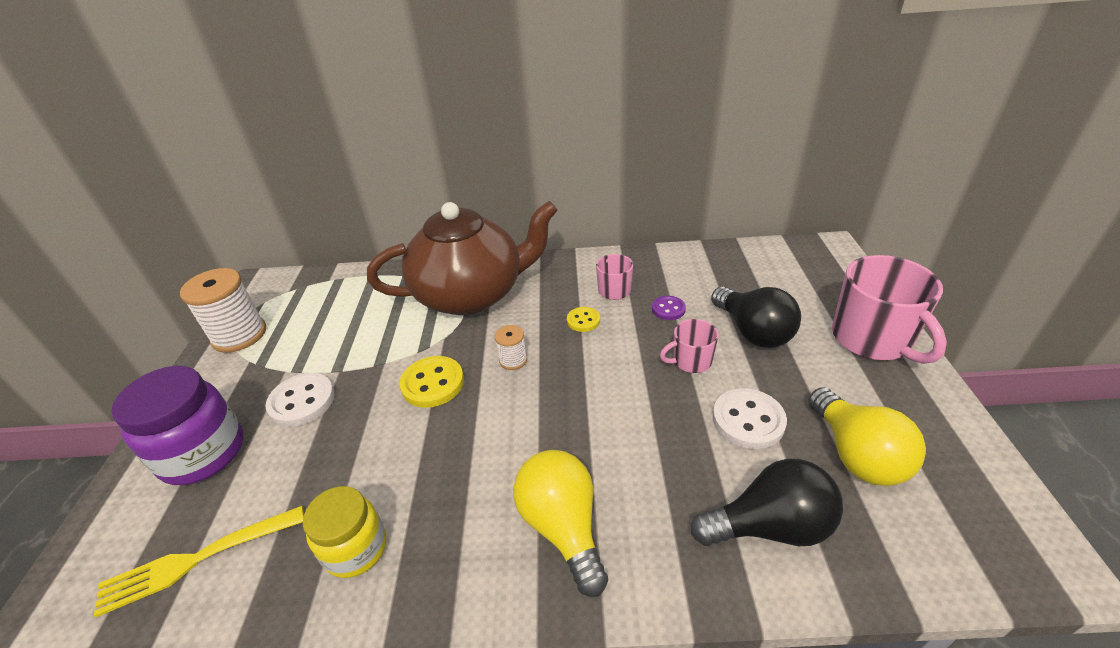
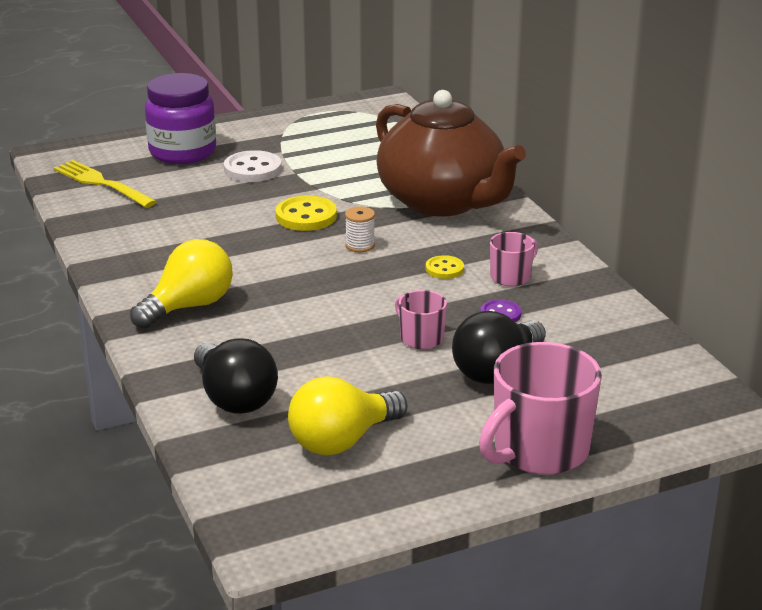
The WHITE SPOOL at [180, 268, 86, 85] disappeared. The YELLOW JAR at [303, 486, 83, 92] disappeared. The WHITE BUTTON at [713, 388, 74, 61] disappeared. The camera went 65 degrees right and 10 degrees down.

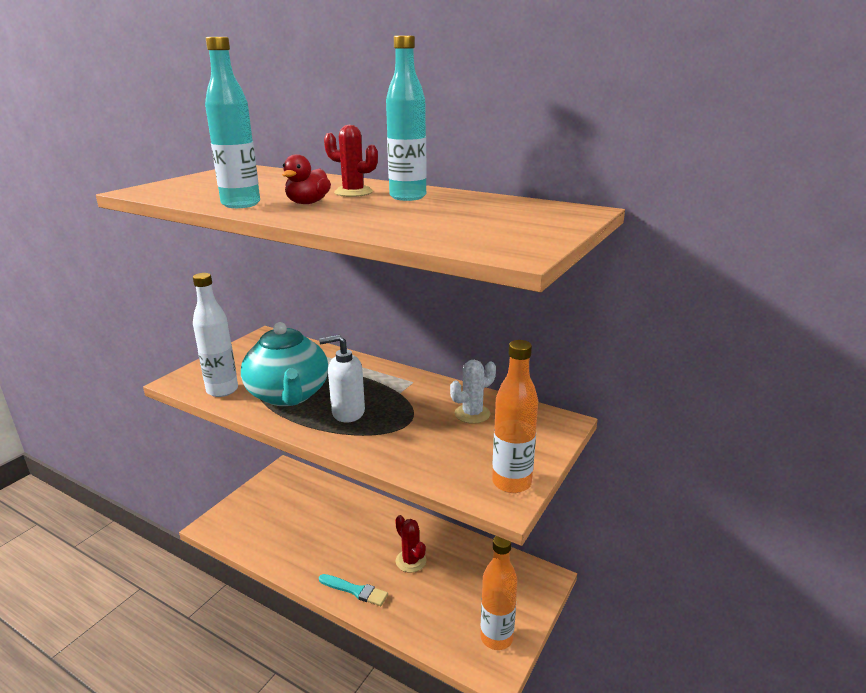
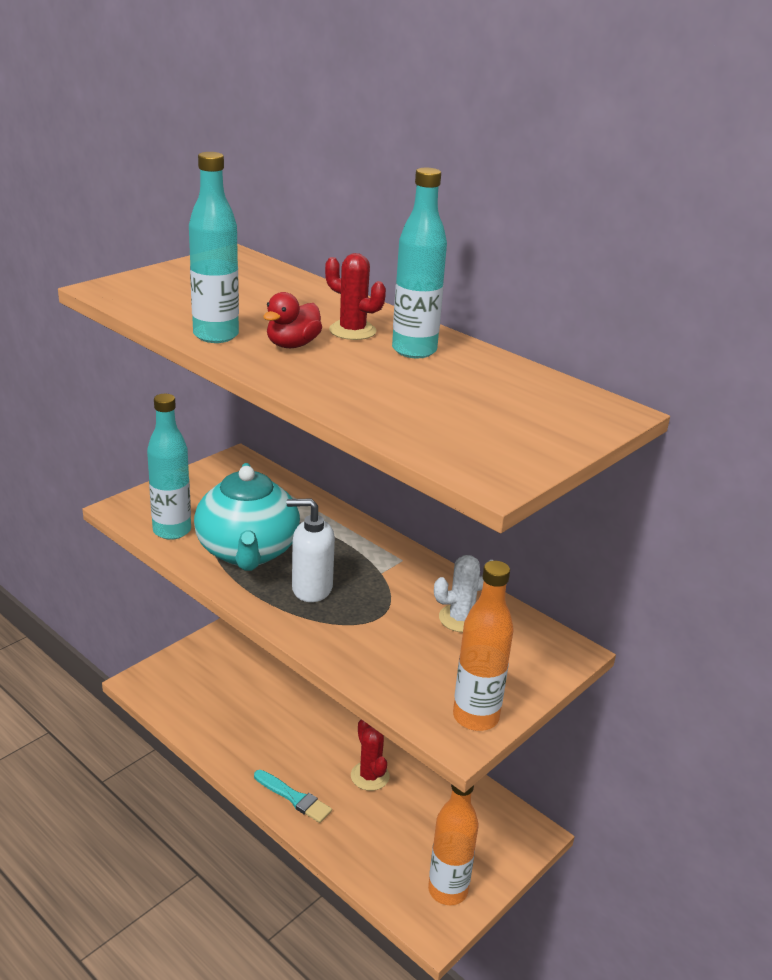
The WHITE BOTTLE at [193, 273, 45, 124] became the TURQUOISE BOTTLE at [147, 394, 44, 146]. The camera went 10 degrees right and 5 degrees up.

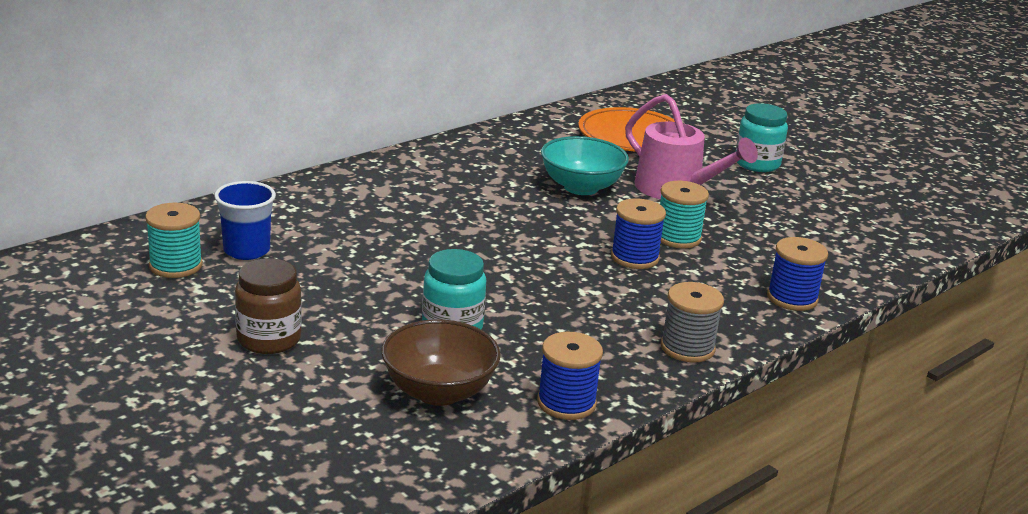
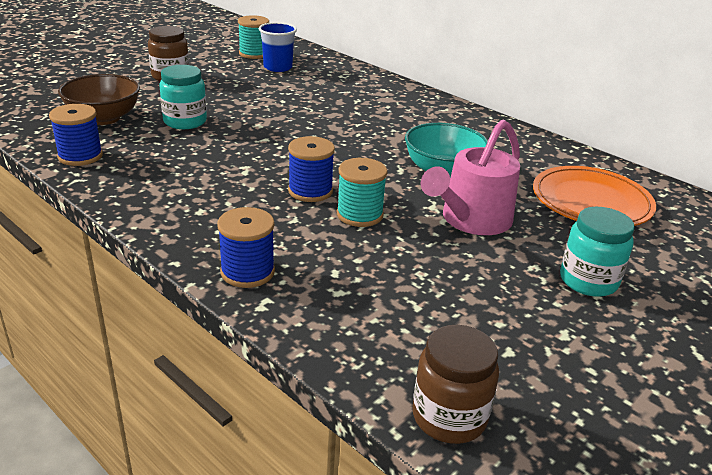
The BROWN JAR at [412, 325, 87, 119] appeared. The GREY SPOOL at [661, 282, 63, 80] disappeared. The camera went 85 degrees right and 5 degrees up.

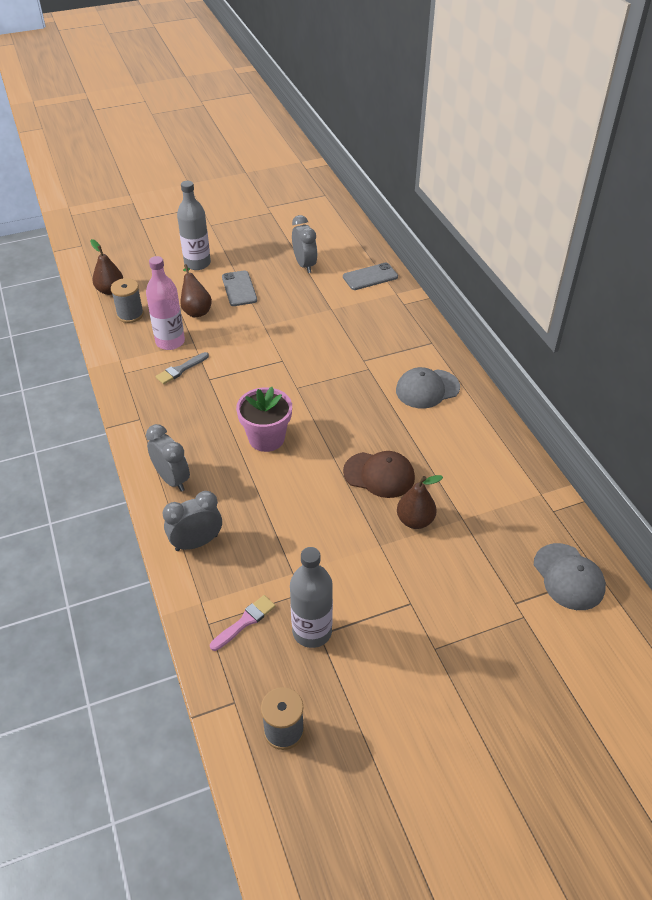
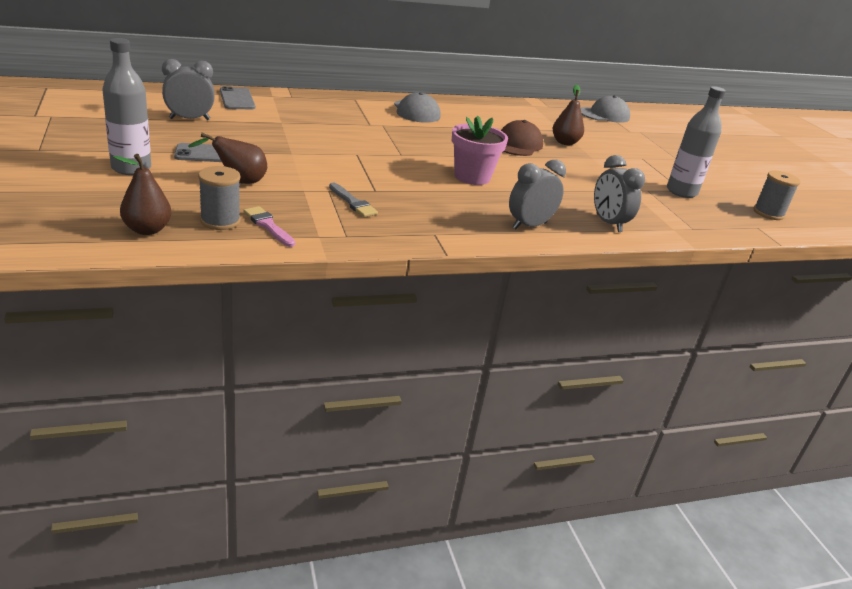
The PINK BRUSH moved from [210, 595, 66, 56] to [243, 206, 52, 41]. The PINK BOTTLE at [146, 256, 39, 94] disappeared. The camera went 90 degrees left and 15 degrees down.

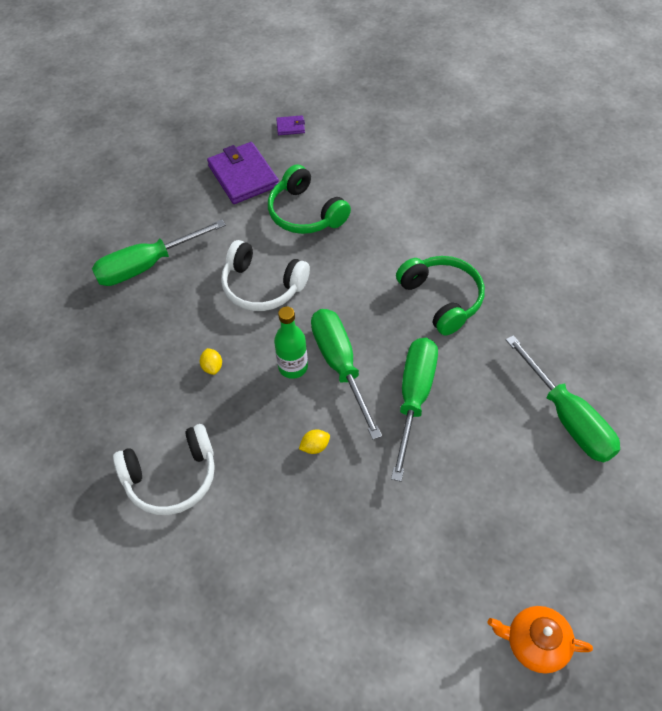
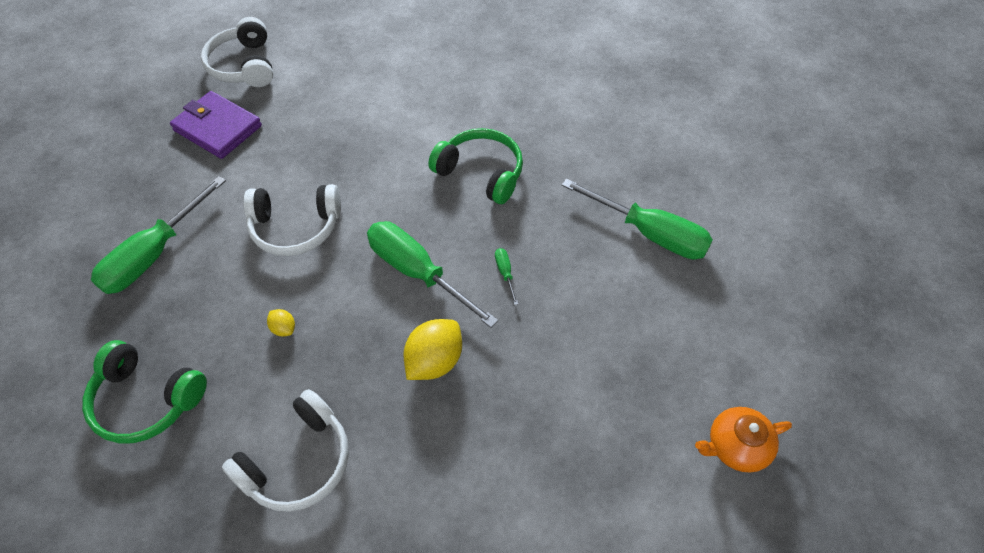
The GREEN HEADPHONES moved from [268, 164, 83, 70] to [82, 340, 125, 104]. The PURPLE WALLET at [276, 115, 29, 20] was replaced by the WHITE HEADPHONES at [201, 17, 72, 70]. The YELLOW LEMON at [299, 429, 31, 25] changed to 2.05 times the size. The GREEN SCREWDRIVER at [391, 338, 47, 144] changed to 0.40 times the size. The GREEN BOTTLE at [274, 306, 34, 73] disappeared. The camera went 30 degrees left and 0 degrees up.

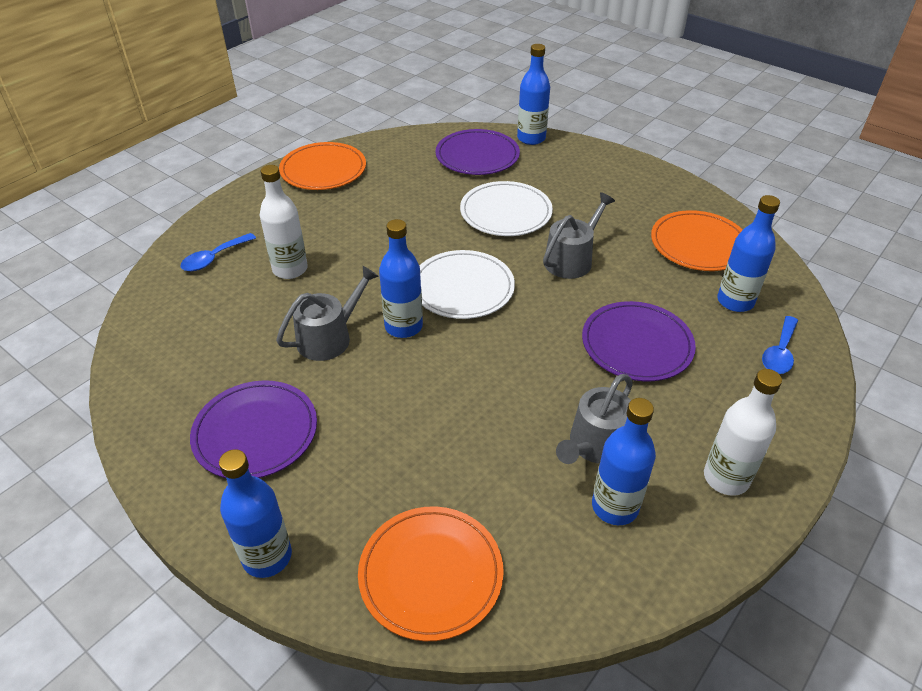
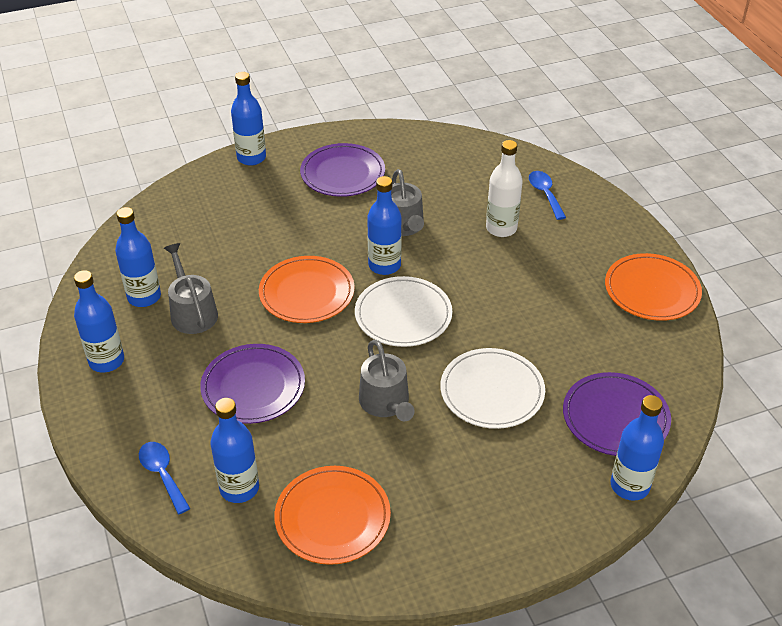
The WHITE BOTTLE at [704, 369, 78, 127] became the BLUE BOTTLE at [74, 270, 50, 103]. The ORANGE PLATE moved from [358, 506, 146, 135] to [259, 256, 96, 67]. The camera went 120 degrees right and 0 degrees up.

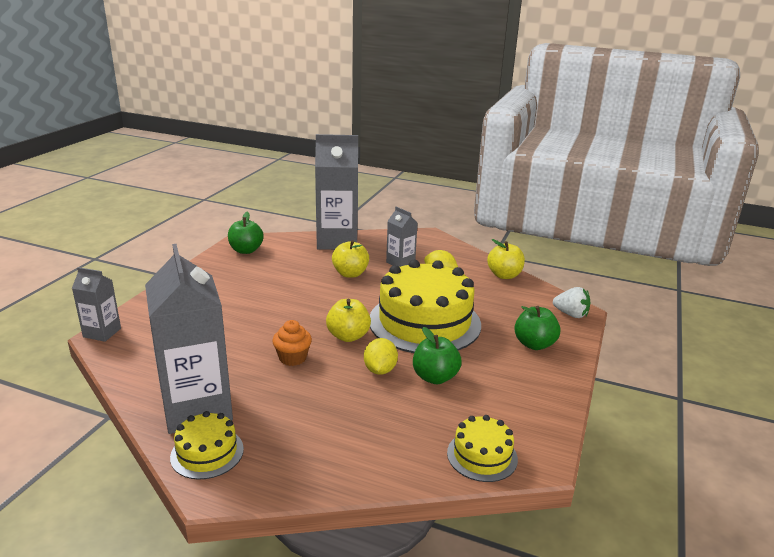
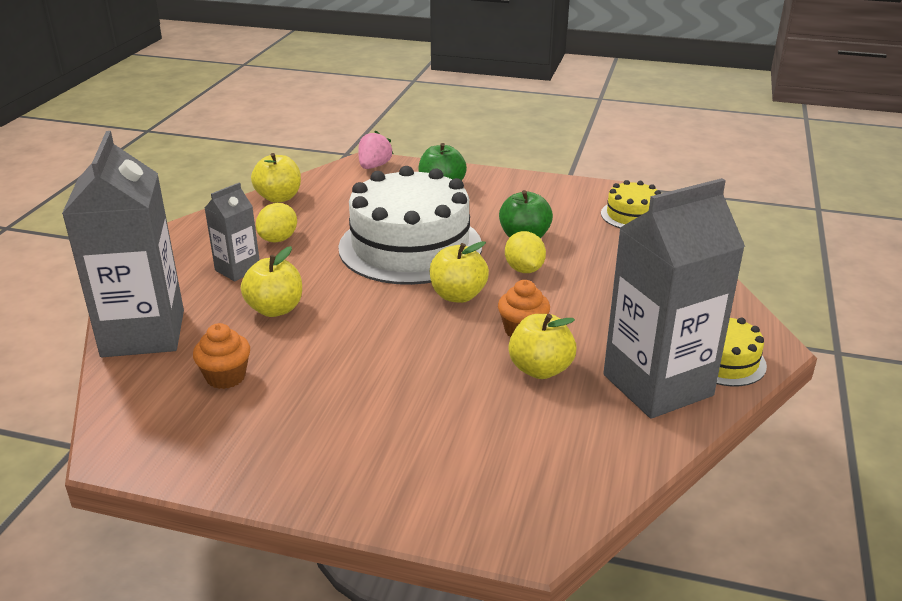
The ORANGE CUPCAKE at [193, 323, 57, 66] appeared. The YELLOW CAKE at [370, 260, 111, 93] became the WHITE CAKE at [338, 166, 144, 119]. The WHITE STRAWBERRY at [553, 287, 37, 31] became the PINK STRAWBERRY at [358, 131, 35, 38]. The YELLOW LEMON at [364, 338, 34, 37] turned 75 degrees clockwise. The YELLOW APPLE at [508, 314, 69, 65] appeared. The GREY CARTON at [72, 267, 49, 75] disappeared. The GREEN APPLE at [228, 212, 36, 42] disappeared. The camera went 95 degrees left and 5 degrees up.

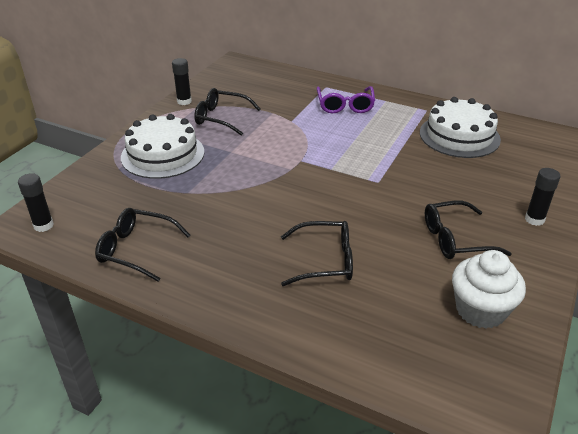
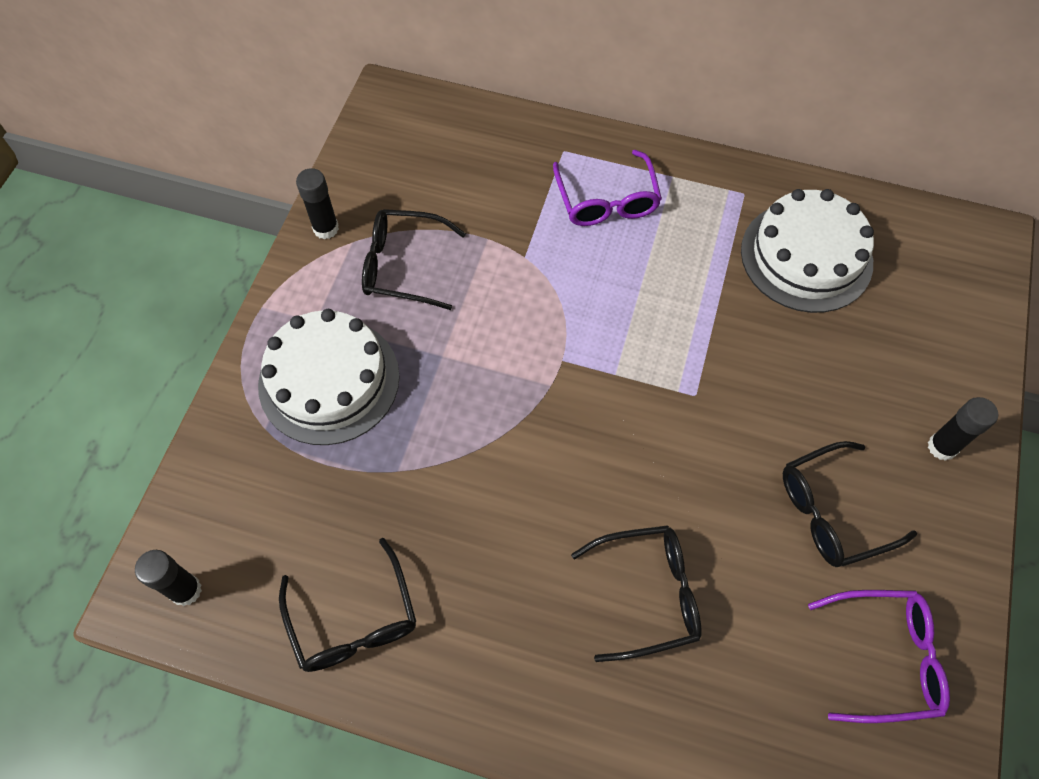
The BLACK GLASSES at [95, 208, 95, 74] turned 120 degrees counterclockwise. The WHITE CUPCAKE at [452, 250, 74, 79] was replaced by the PURPLE GLASSES at [808, 590, 142, 133]. The camera went 10 degrees left and 25 degrees up.

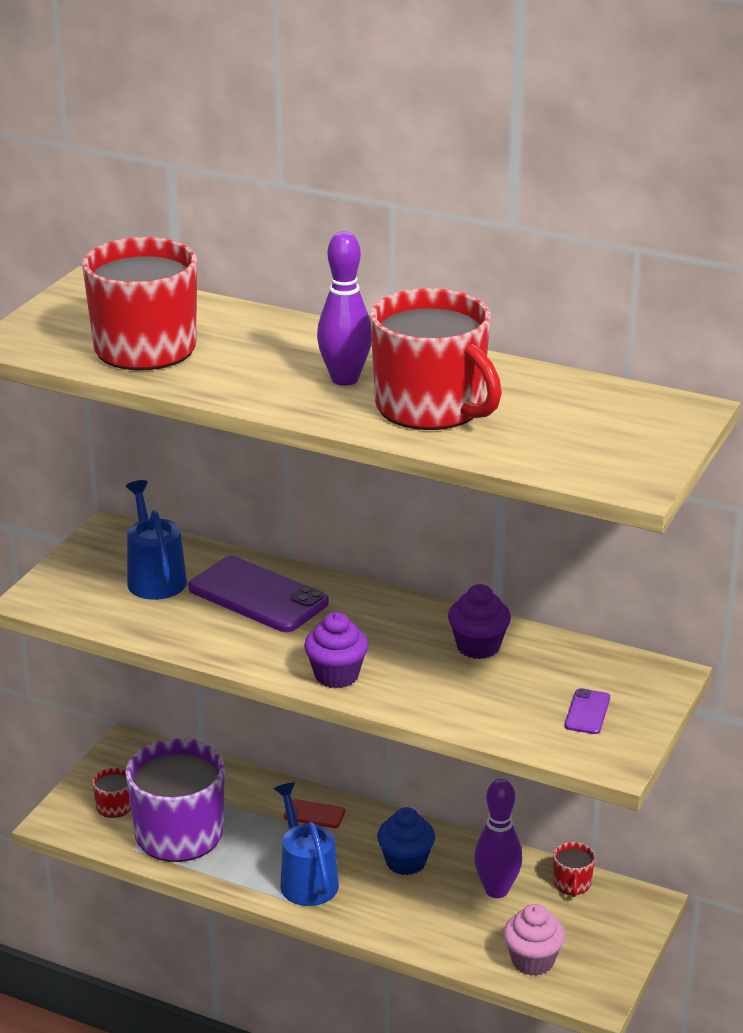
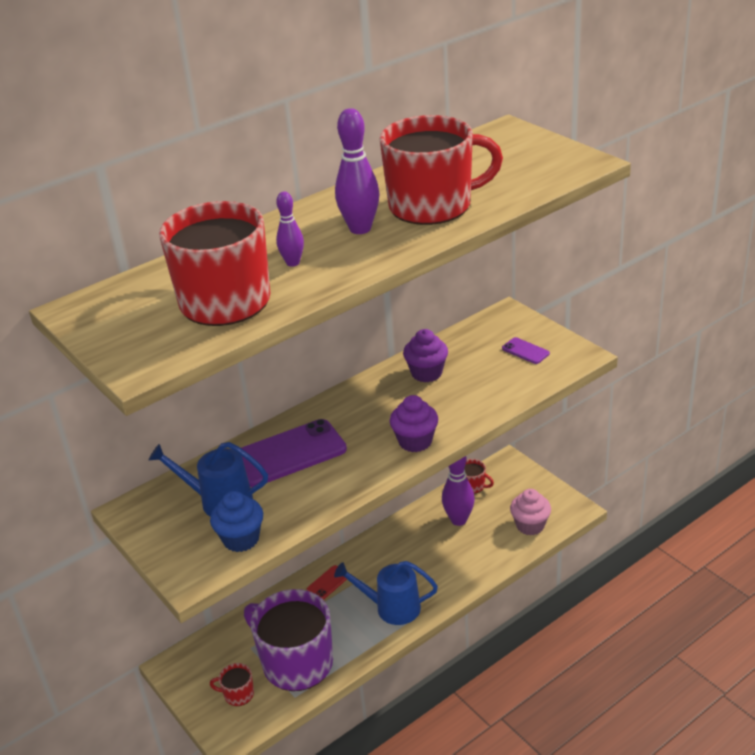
The BLUE CUPCAKE moved from [377, 807, 58, 68] to [210, 491, 53, 61]. The PURPLE BOWLING PIN at [276, 191, 28, 76] appeared. The camera went 60 degrees left and 5 degrees up.

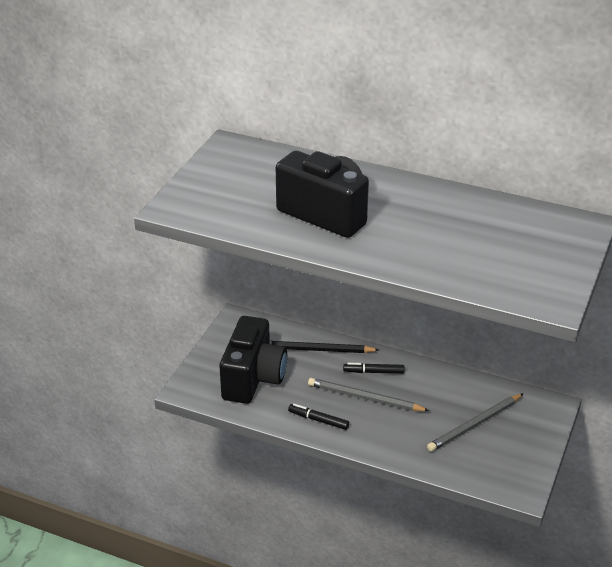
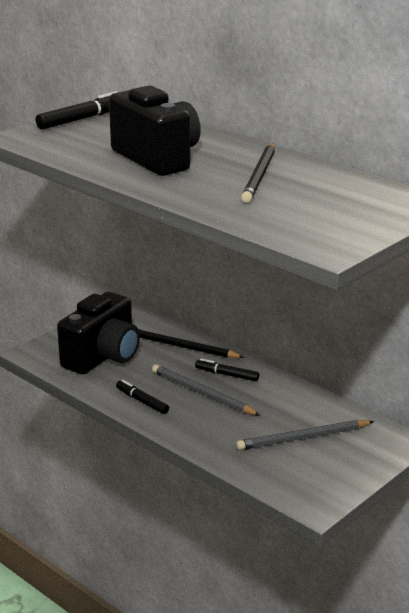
The BLACK MARKER at [36, 91, 82, 38] appeared. The BLACK PENCIL at [241, 143, 34, 60] appeared. The camera went 20 degrees right and 10 degrees down.

